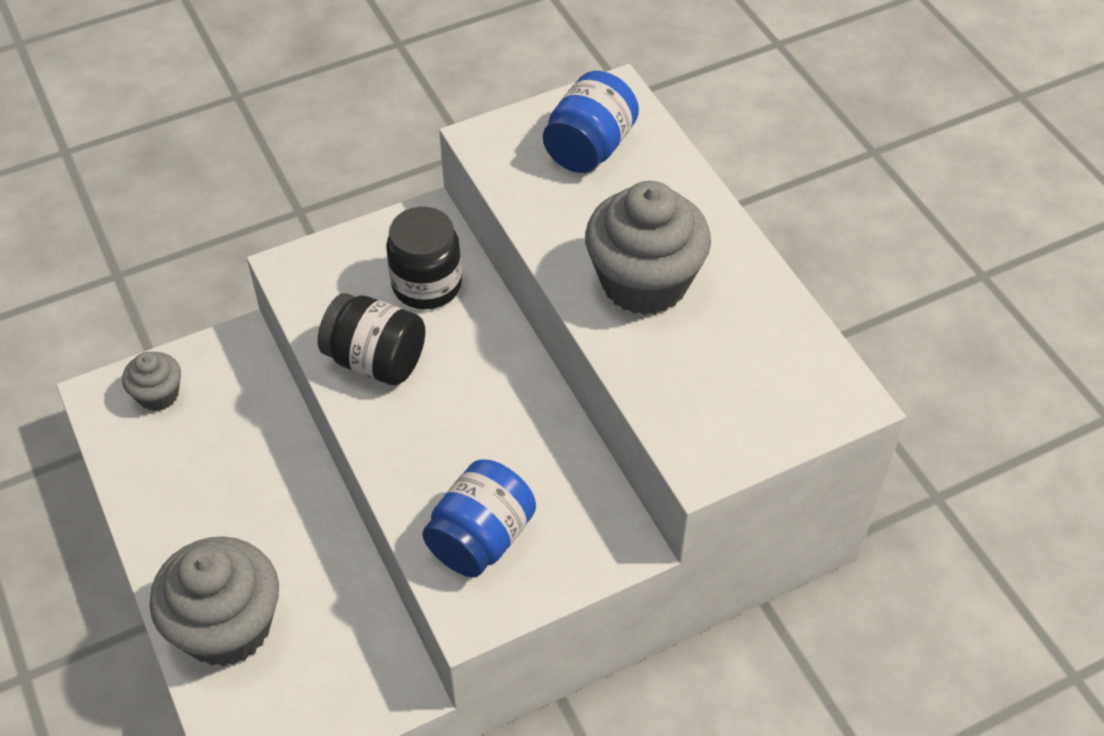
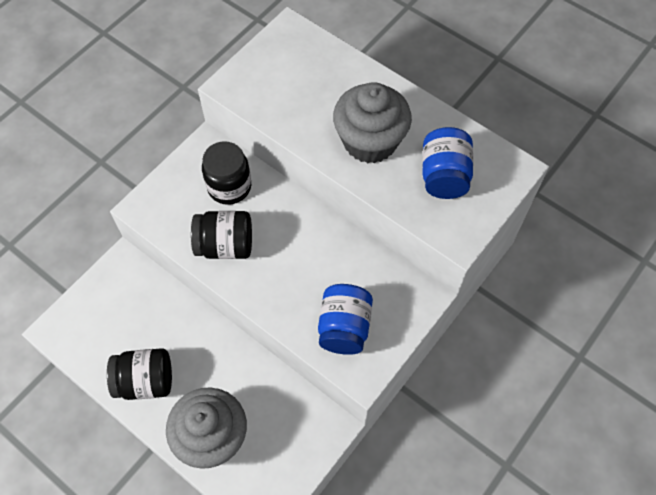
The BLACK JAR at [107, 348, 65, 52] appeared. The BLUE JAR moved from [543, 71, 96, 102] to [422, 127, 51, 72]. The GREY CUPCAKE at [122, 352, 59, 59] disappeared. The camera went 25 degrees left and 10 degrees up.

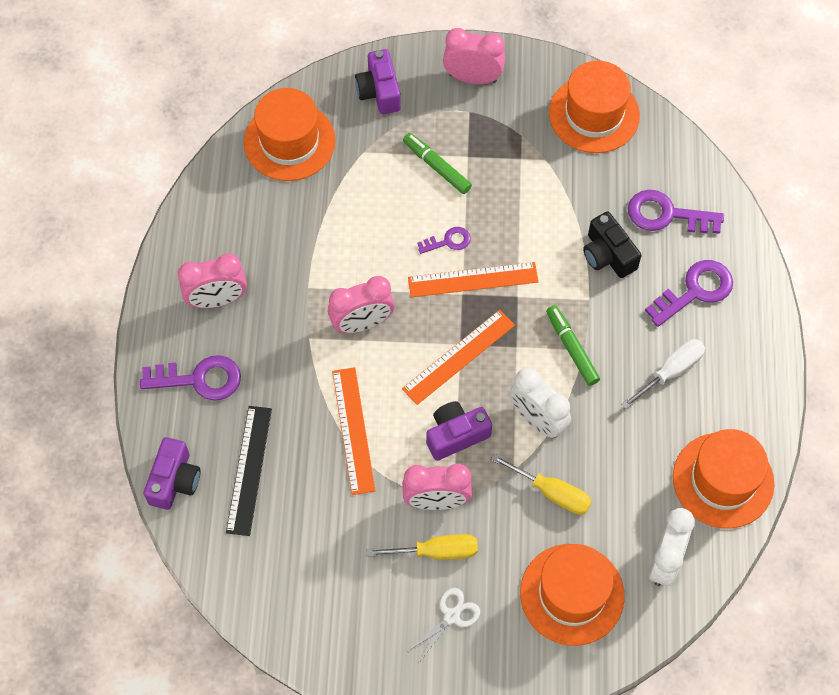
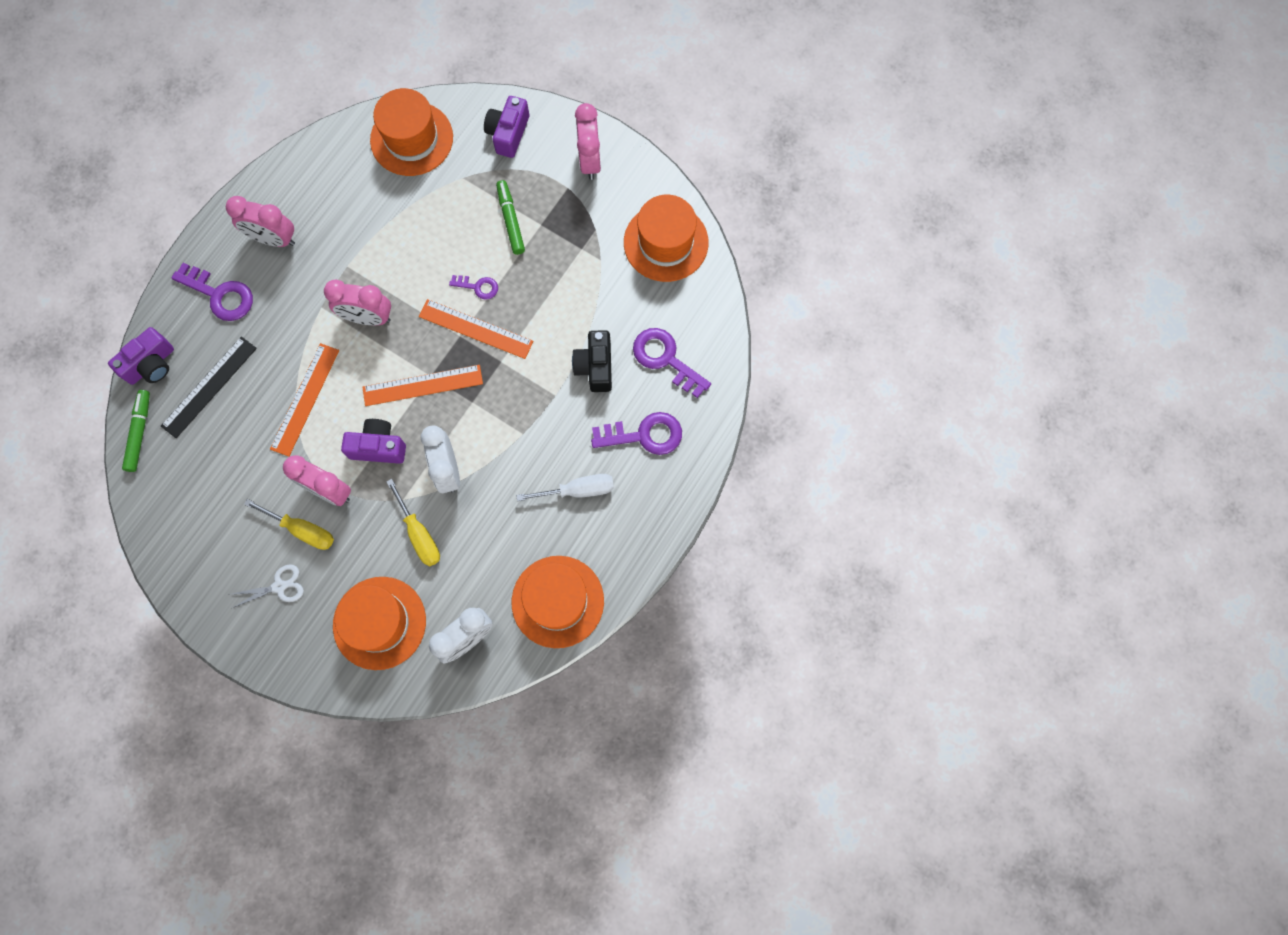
The GREEN MARKER moved from [546, 305, 54, 81] to [122, 390, 28, 82]. The PINK CLOCK at [443, 28, 62, 56] turned 135 degrees counterclockwise. The camera went 30 degrees right and 10 degrees up.

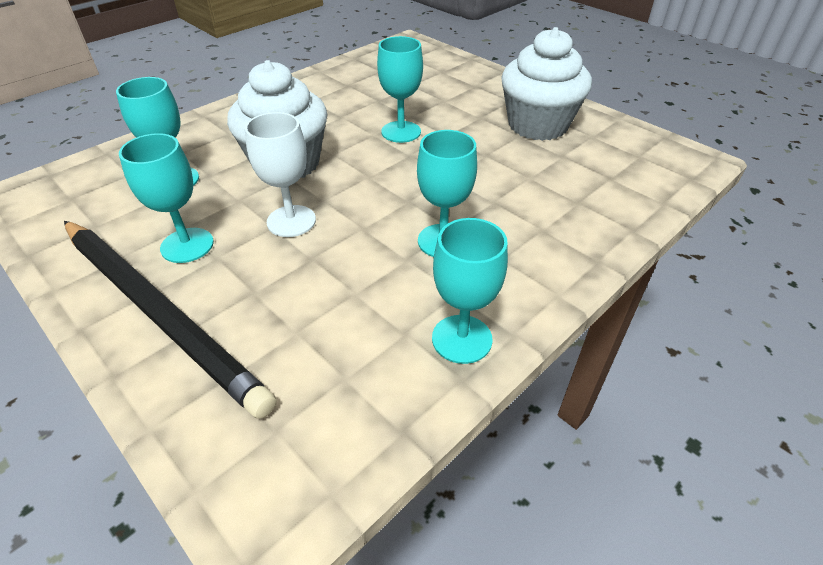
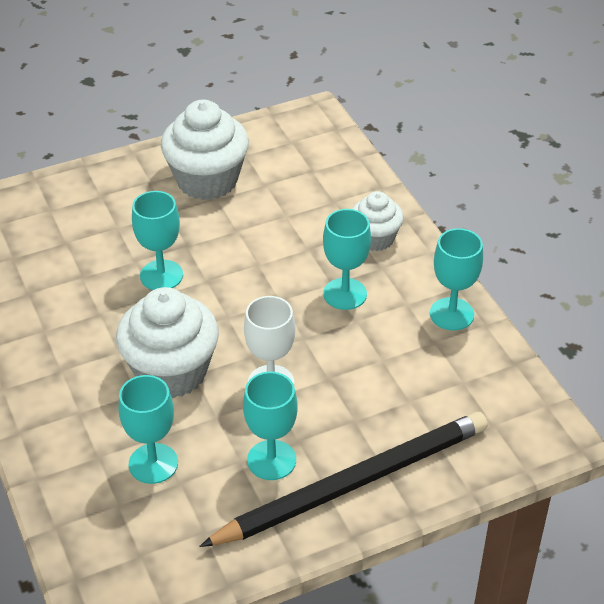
The WHITE CUPCAKE at [352, 191, 52, 60] appeared. The camera went 70 degrees left and 0 degrees up.

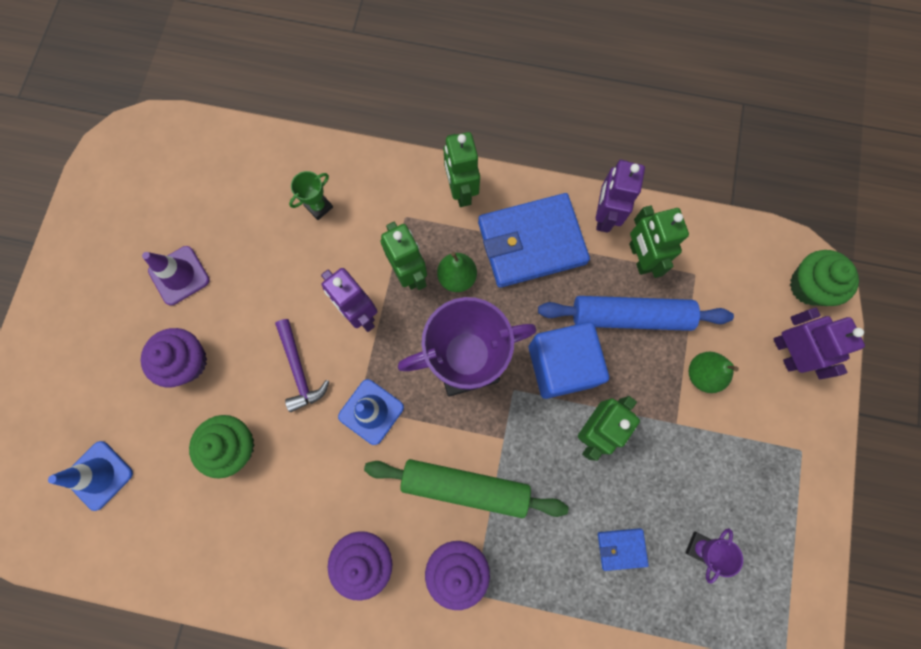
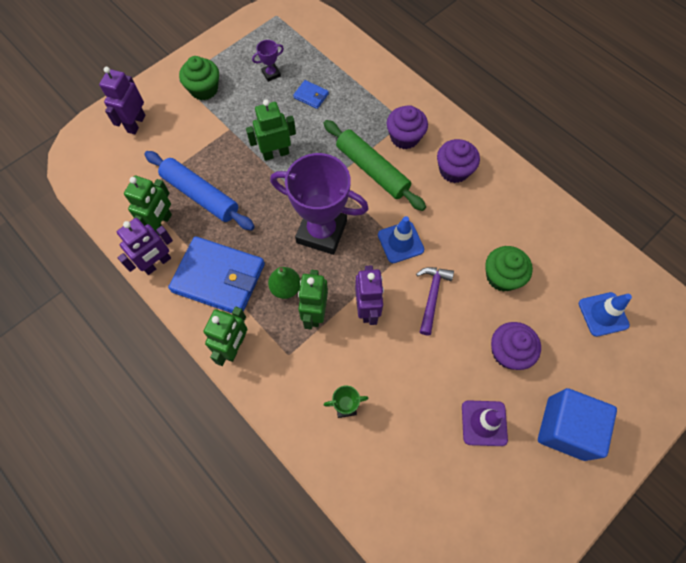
The GREEN CUPCAKE moved from [790, 250, 69, 56] to [179, 56, 40, 44]. The BLUE CUBE moved from [529, 322, 80, 77] to [538, 388, 79, 73]. The GREEN PEAR at [689, 352, 50, 41] disappeared. The camera went 145 degrees left and 10 degrees down.

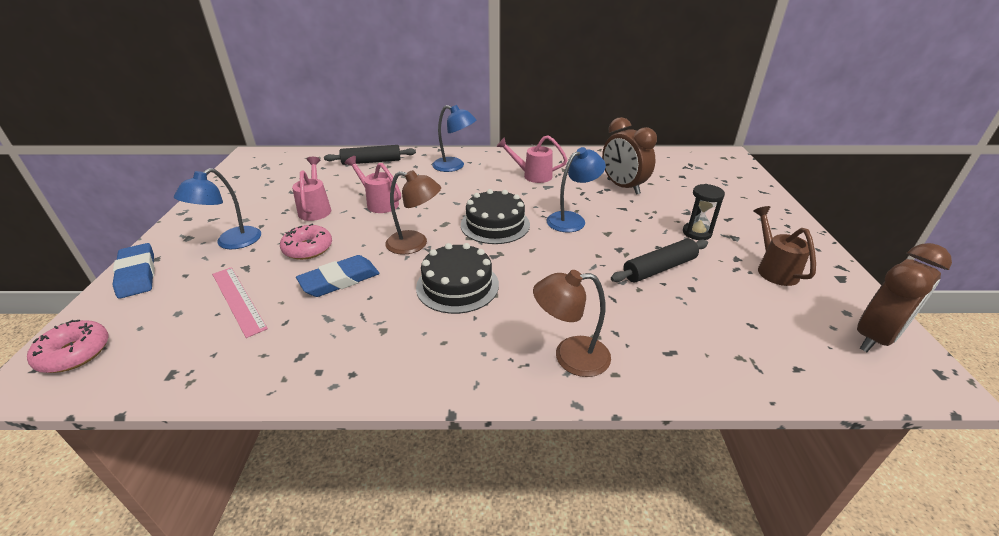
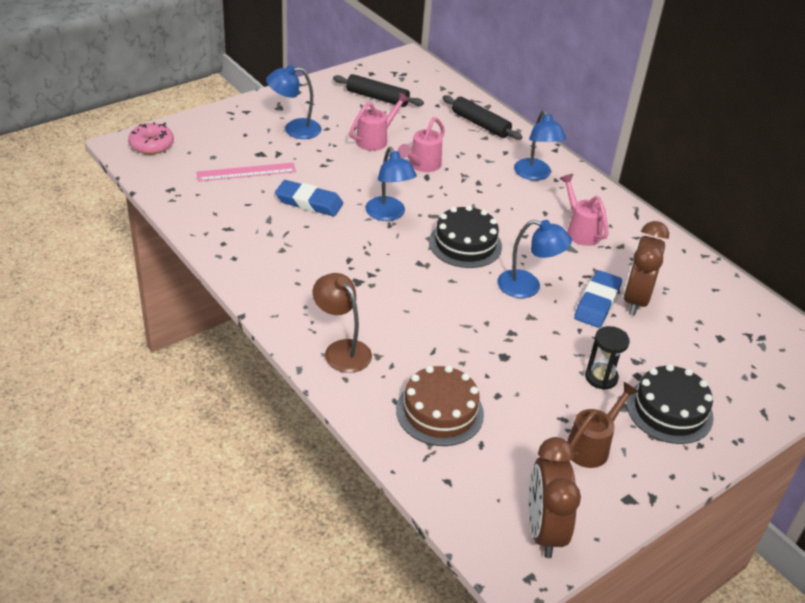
The PINK RULER at [212, 267, 56, 71] turned 60 degrees clockwise. The BLACK ROLLING PIN moved from [611, 239, 97, 43] to [333, 74, 91, 33]. The BROWN LAMP at [385, 170, 56, 85] became the BLUE LAMP at [365, 147, 52, 74]. The BROWN CAKE at [396, 365, 88, 81] appeared. The PINK WATERING CAN at [345, 156, 56, 57] turned 150 degrees counterclockwise. The BROWN CLOCK at [857, 243, 95, 109] turned 75 degrees clockwise. The BLUE ERASER moved from [113, 243, 42, 56] to [574, 270, 48, 58]. The BLACK CAKE moved from [416, 243, 83, 71] to [627, 364, 87, 80]. The PINK DONUT at [280, 224, 52, 36] disappeared. The camera went 50 degrees right and 5 degrees up.

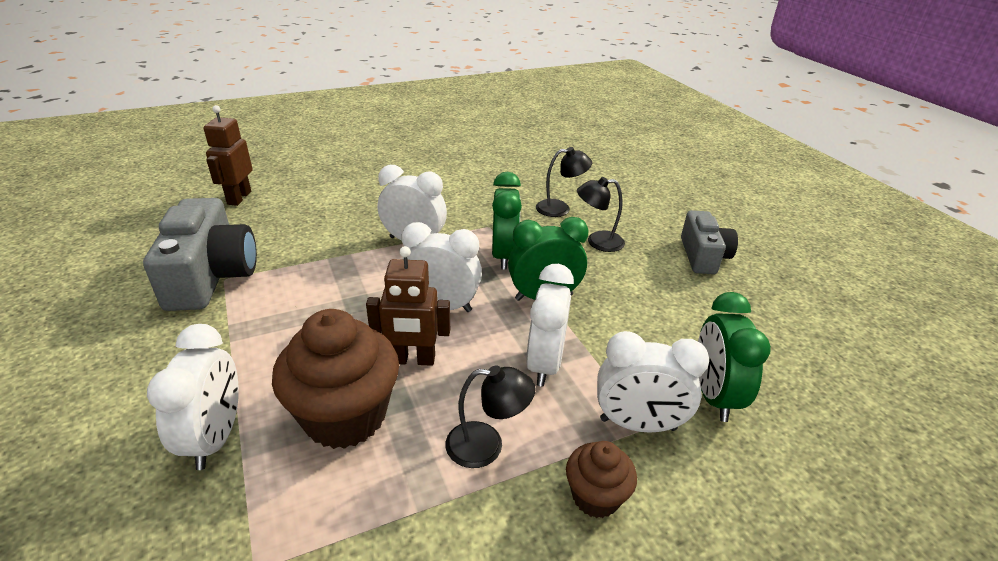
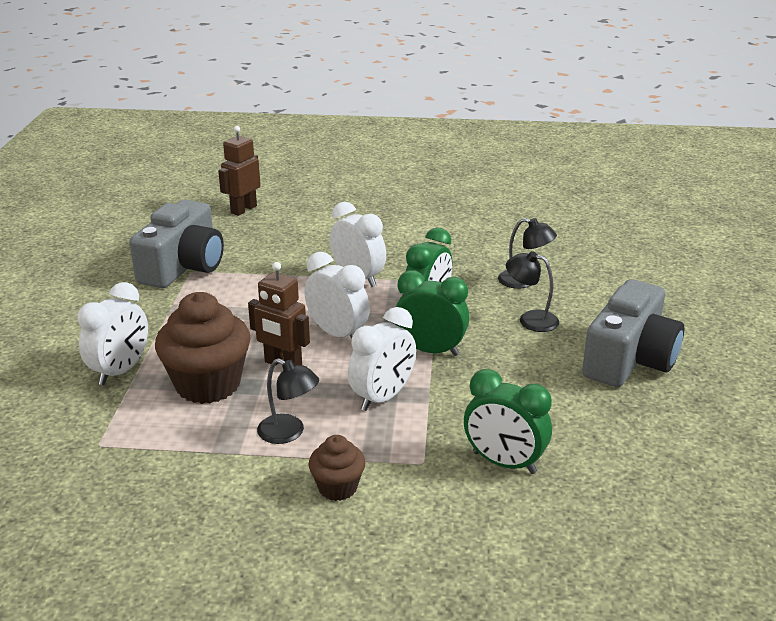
The GREEN CLOCK at [698, 292, 73, 130] turned 90 degrees counterclockwise. The GREY CAMERA at [681, 210, 57, 64] changed to 1.57 times the size. The WHITE CLOCK at [597, 331, 112, 102] disappeared. The camera went 30 degrees right and 5 degrees down.

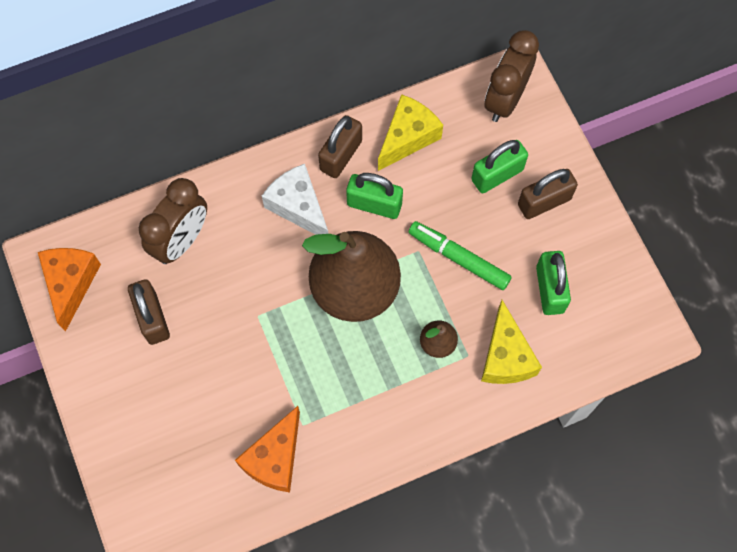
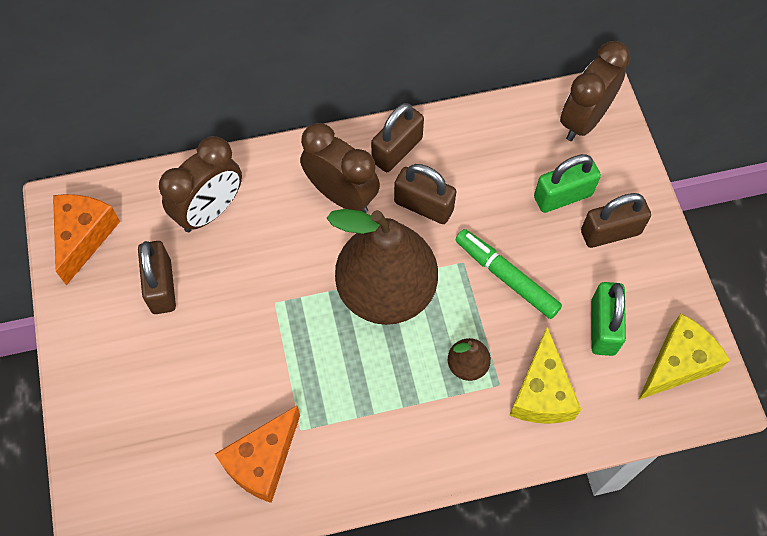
The WHITE CHEESE at [262, 164, 66, 71] was replaced by the BROWN CLOCK at [300, 123, 80, 90]. The GREEN PADLOCK at [346, 173, 57, 46] became the BROWN PADLOCK at [394, 164, 62, 60]. The YELLOW CHEESE moved from [378, 94, 65, 77] to [638, 314, 92, 86]. The camera went 10 degrees right and 5 degrees down.

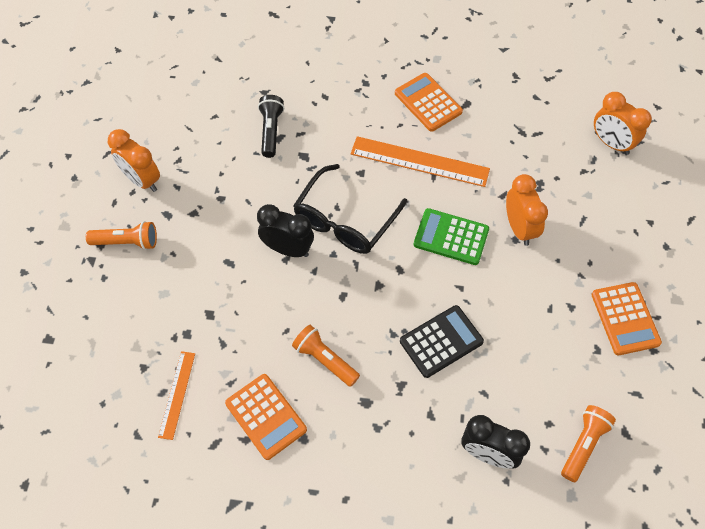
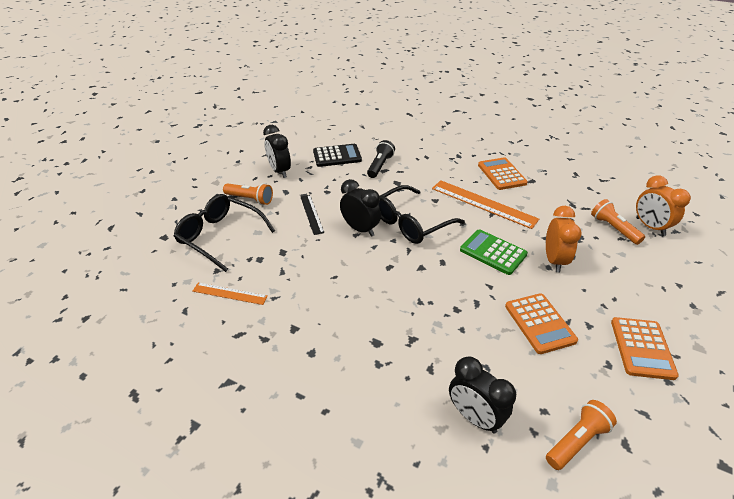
The BLACK GLASSES at [174, 194, 101, 78] appeared. The ORANGE RULER at [158, 351, 37, 89] turned 75 degrees clockwise. The ORANGE CLOCK at [108, 129, 52, 63] became the BLACK CLOCK at [263, 125, 28, 53]. The BLACK RULER at [301, 195, 23, 40] appeared. The BLACK CALCULATOR moved from [400, 305, 84, 73] to [313, 144, 49, 23]. The ORANGE CALCULATOR moved from [225, 374, 82, 86] to [505, 293, 73, 61]. The ORANGE FLASHLIGHT moved from [292, 325, 68, 62] to [591, 199, 54, 46]. The camera went 20 degrees right and 20 degrees down.

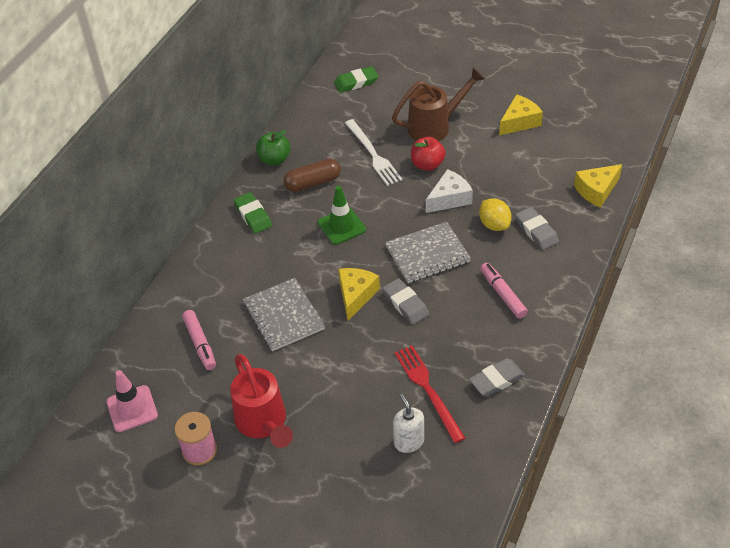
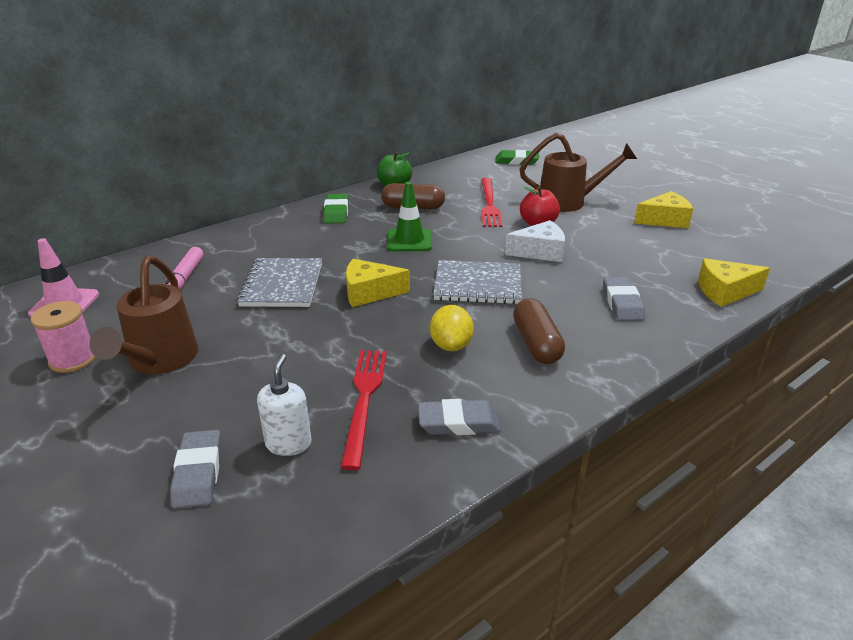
The RED WATERING CAN at [230, 354, 63, 94] became the BROWN WATERING CAN at [89, 256, 109, 118]. The GREY ERASER moved from [382, 278, 47, 47] to [170, 430, 51, 79]. The YELLOW CHEESE at [338, 268, 42, 53] turned 135 degrees counterclockwise. The YELLOW LEMON moved from [479, 198, 33, 33] to [430, 305, 44, 46]. The WHITE FORK at [345, 119, 57, 67] became the RED FORK at [481, 178, 21, 49]. The PINK MARKER at [480, 263, 48, 56] was replaced by the BROWN CAPSULE at [513, 298, 52, 66]. The camera went 25 degrees right and 15 degrees down.

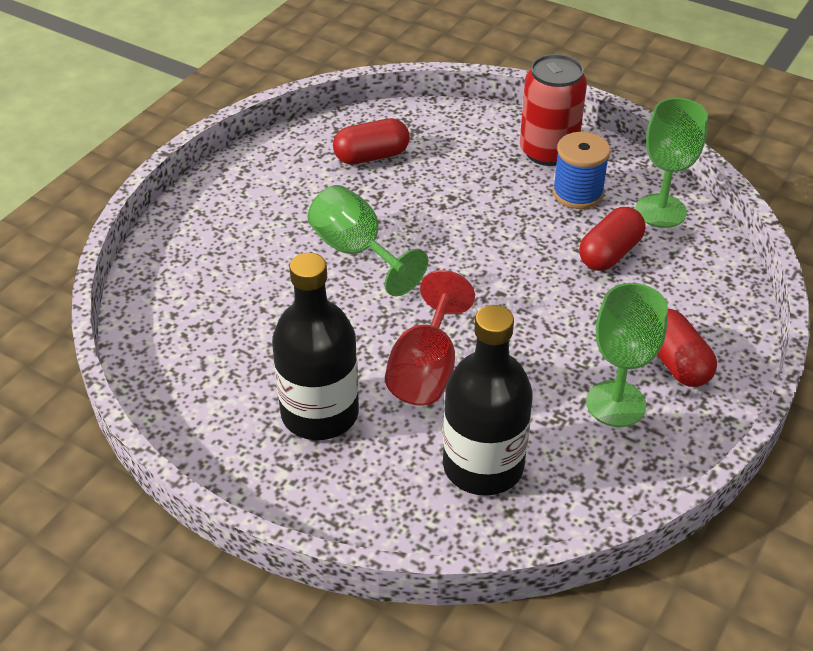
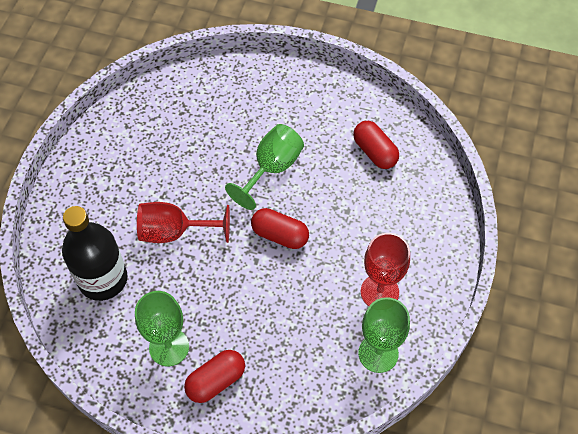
The RED CAPSULE moved from [579, 207, 66, 64] to [251, 208, 58, 41]. The BLUE SPOOL at [553, 132, 57, 77] was replaced by the RED GOBLET at [361, 233, 49, 73]. The BLACK BOTTLE at [272, 253, 87, 187] disappeared. The RED CAN at [520, 54, 67, 112] disappeared. The camera went 75 degrees right and 15 degrees up.

